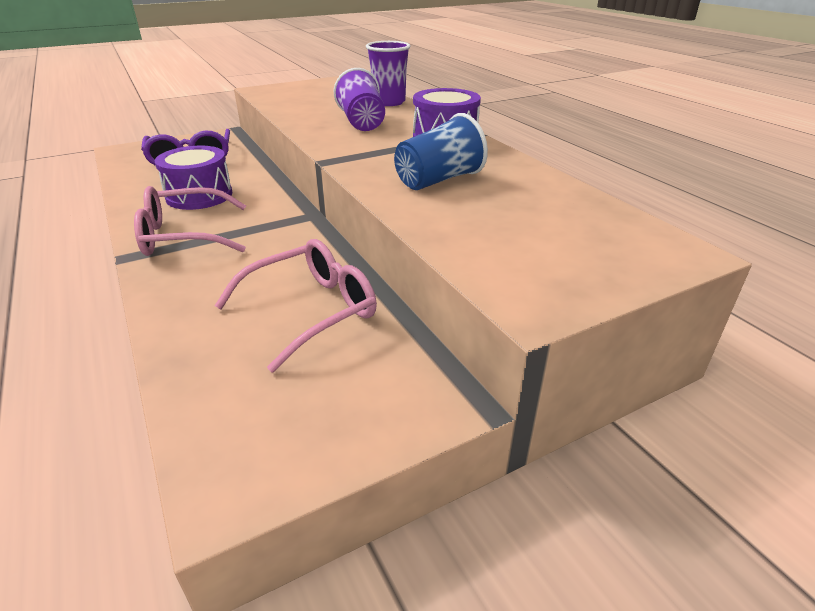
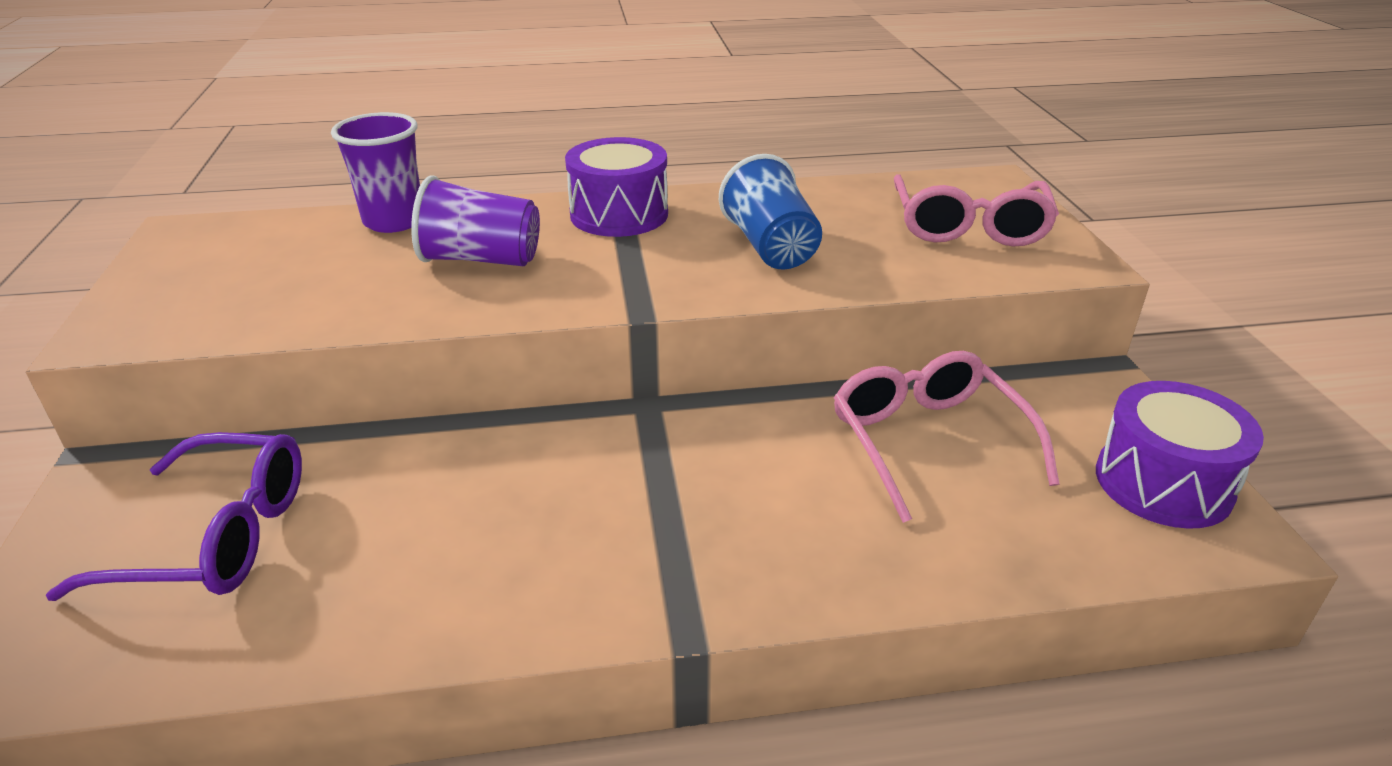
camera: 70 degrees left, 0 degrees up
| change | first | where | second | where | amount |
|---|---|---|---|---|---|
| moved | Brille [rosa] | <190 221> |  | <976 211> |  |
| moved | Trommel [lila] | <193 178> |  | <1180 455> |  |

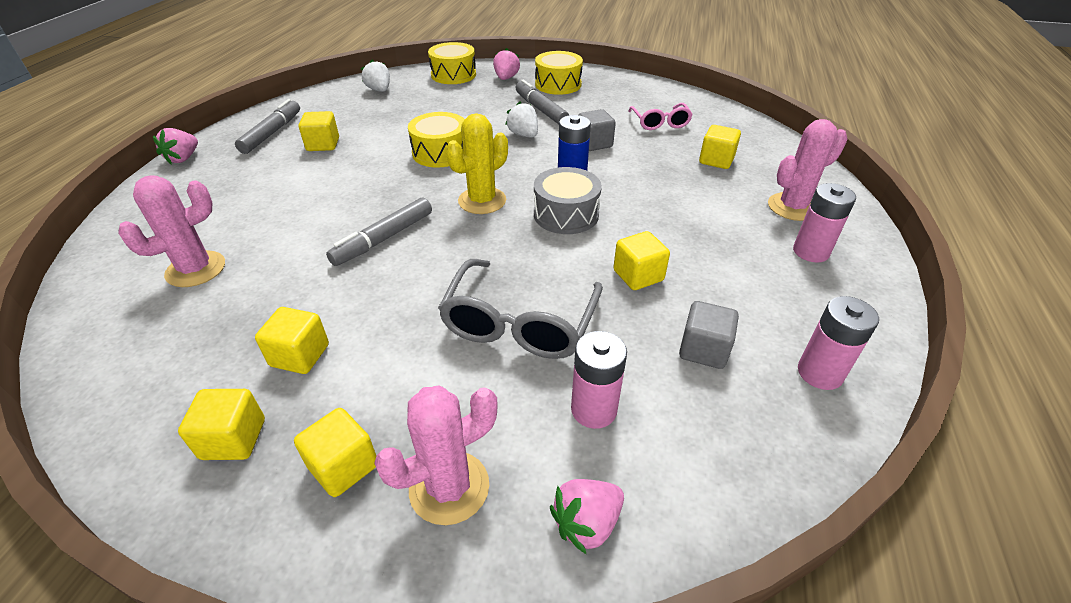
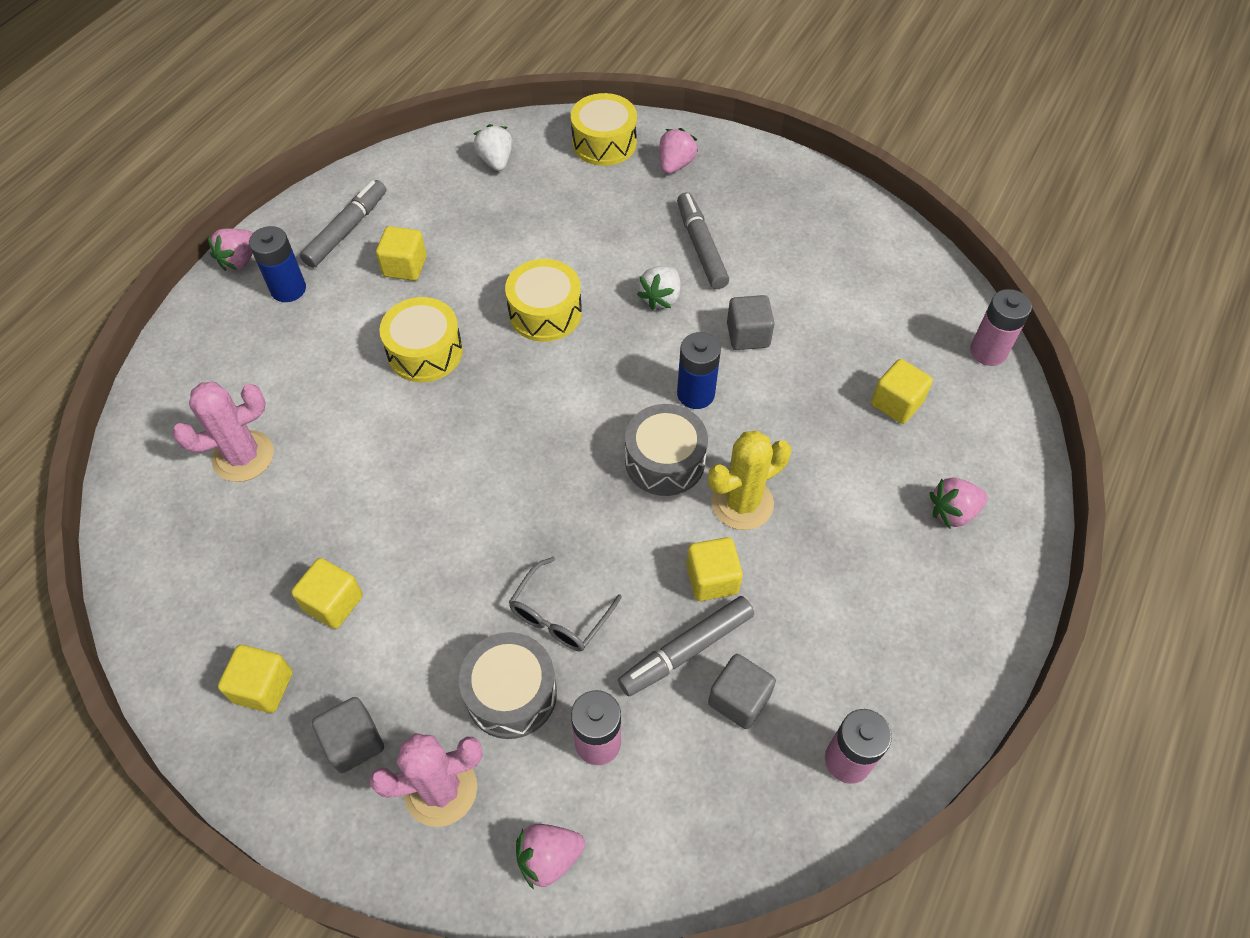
camera: 15 degrees right, 15 degrees up
| change | first | where | second | where | amount |
|---|---|---|---|---|---|
| removed | Brille [rosa] | <660 116> |  |  |  |
| added |  |  | Batterie [blau] | <277 264> |  |
| added |  |  | Trommel [grau] | <508 685> |  |
| moved | Filzstift [grau] | <379 231> |  | <686 646> |  |
| moved | Kaktus [gelb] | <477 163> |  | <749 480> |  |
| moved | Trommel [gelb] | <559 73> |  | <421 339> |  |
| moved | Batterie [rosa] | <824 223> |  | <1001 327> |  |
| replaced | Kaktus [rosa] | <807 170> | Erdbeere [rosa] | <959 503> |  |
| recoloured | Kubus [gelb] | <335 452> | Kubus [grau] | <348 735> |  |
| turned | Erdbeere [weiß] | <521 119> |  | <658 288> | 135 degrees counterclockwise |
| resized | Brille [grau] | <520 309> |  | <565 604> | x0.60 |

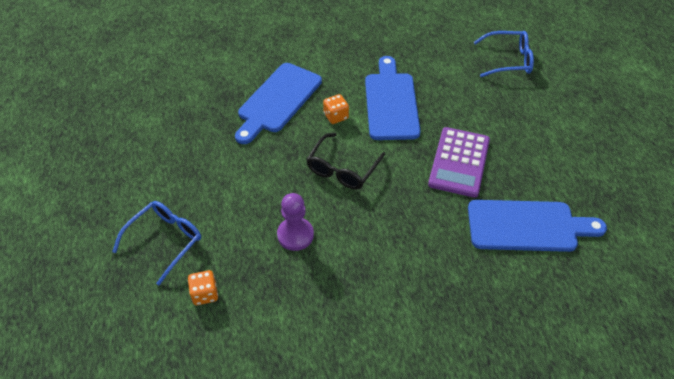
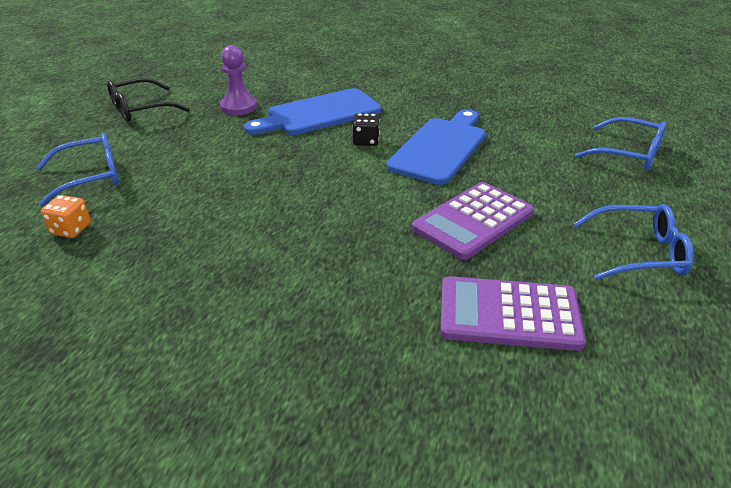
camera: 30 degrees right, 15 degrees down
| change | first | where | second | where | amount |
|---|---|---|---|---|---|
| added |  |  | Brille [blau] | <634 242> |  |
| moved | Bauer [lila] | <295 222> |  | <238 80> |  |
| moved | Brille [schwarz] | <345 161> |  | <148 100> |  |
| replaced | Schneidebrett [blau] | <537 226> | Taschenrechner [lila] | <513 313> |  |
| recoloured | Spielwürfel [orange] | <336 109> | Spielwürfel [schwarz] | <366 129> |  |

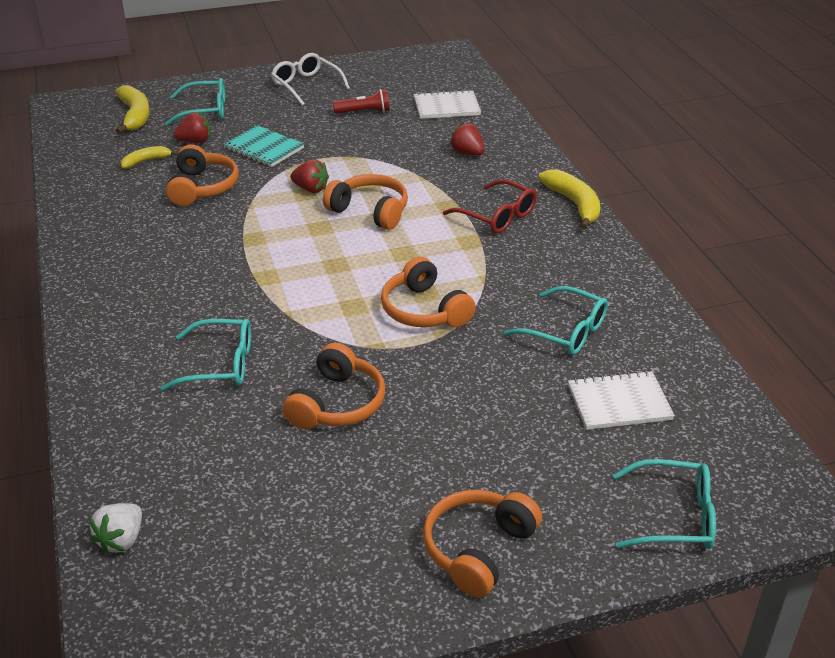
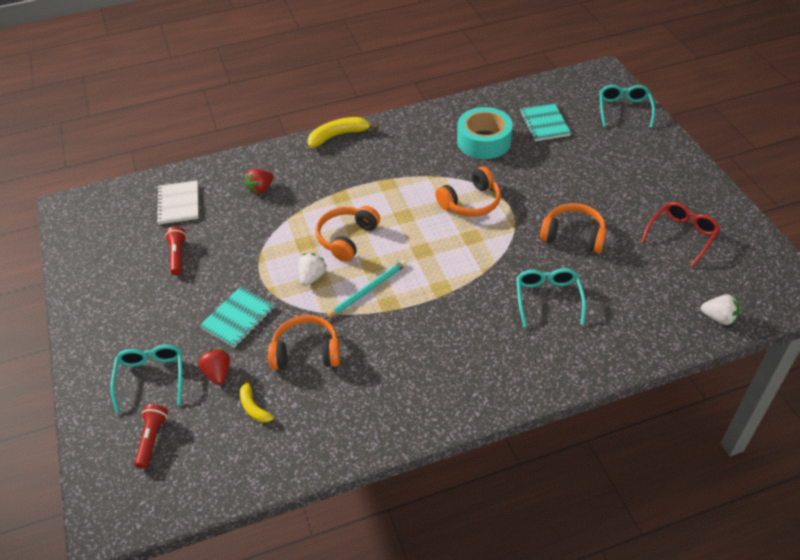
camera: 90 degrees left, 10 degrees up
| change | first | where | second | where | amount |
|---|---|---|---|---|---|
| removed | Brille [weiß] | <310 79> |  |  |  |
| removed | Kopfhörer [orange] | <482 544> |  |  |  |
| added |  |  | Bleistift [türkis] | <366 289> |  |
| moved | Brille [rot] | <490 206> |  | <680 234> |  |
| replaced | Banane [gelb] | <132 109> | Taschenlampe [rot] | <151 436> |  |
| replaced | Brille [türkis] | <556 320> | Klebeband [türkis] | <485 133> |  |
| recoloured | Erdbeere [rot] | <309 176> | Erdbeere [weiß] | <312 269> |  |
| recoloured | Notizbuch [weiß] | <621 400> | Notizbuch [türkis] | <545 122> |  |

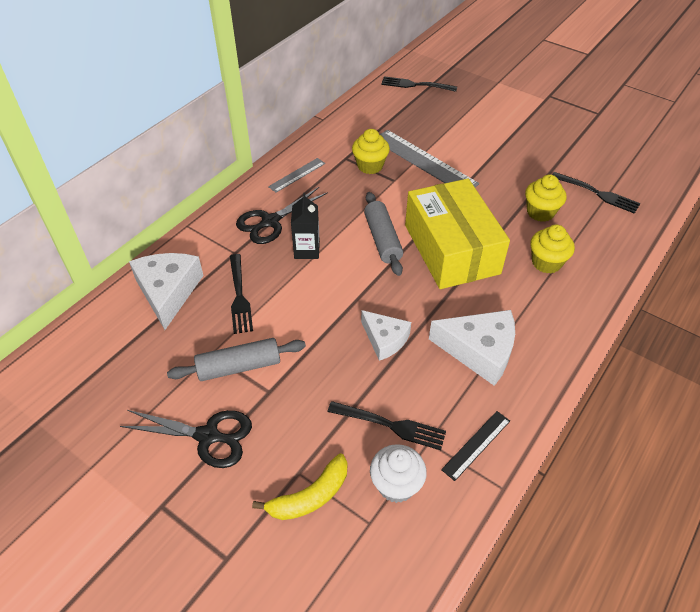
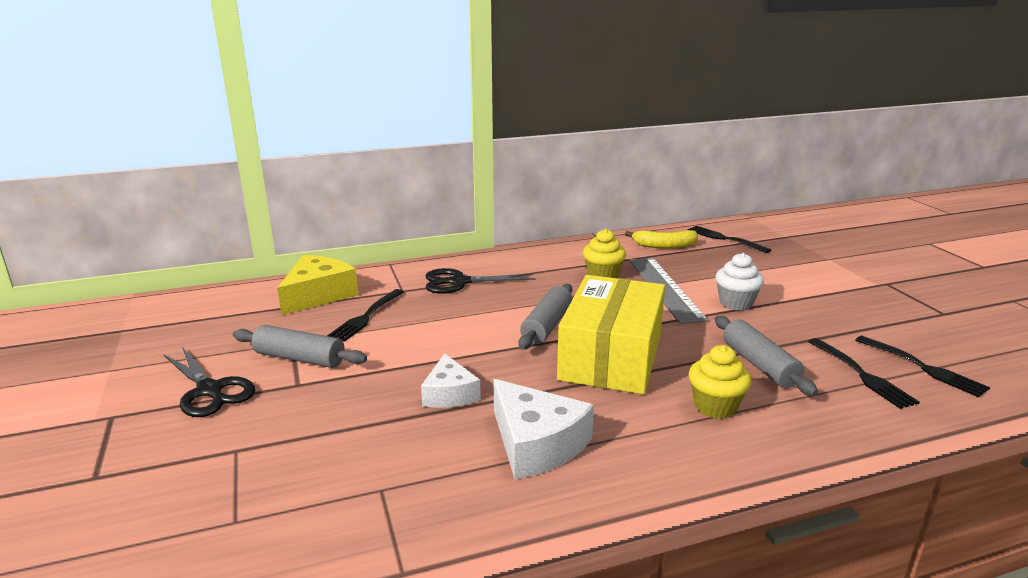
camera: 35 degrees right, 25 degrees down
| change | first | where | second | where | amount |
|---|---|---|---|---|---|
| removed | Lineal [grau] | <296 175> |  |  |  |
| removed | Getränkekarton [schwarz] | <305 226> |  |  |  |
| removed | Lineal [schwarz] | <475 446> |  |  |  |
| moved | Banane [gelb] | <299 487> |  | <661 239> |  |
| moved | Gabel [schwarz] | <386 425> |  | <922 366> |  |
| moved | Muffin [weiß] | <398 473> |  | <739 281> |  |
| replaced | Muffin [gelb] | <546 198> | Nudelholz [grau] | <766 356> |  |
| recoloured | Käse [weiß] | <166 291> | Käse [gelb] | <317 285> |  |

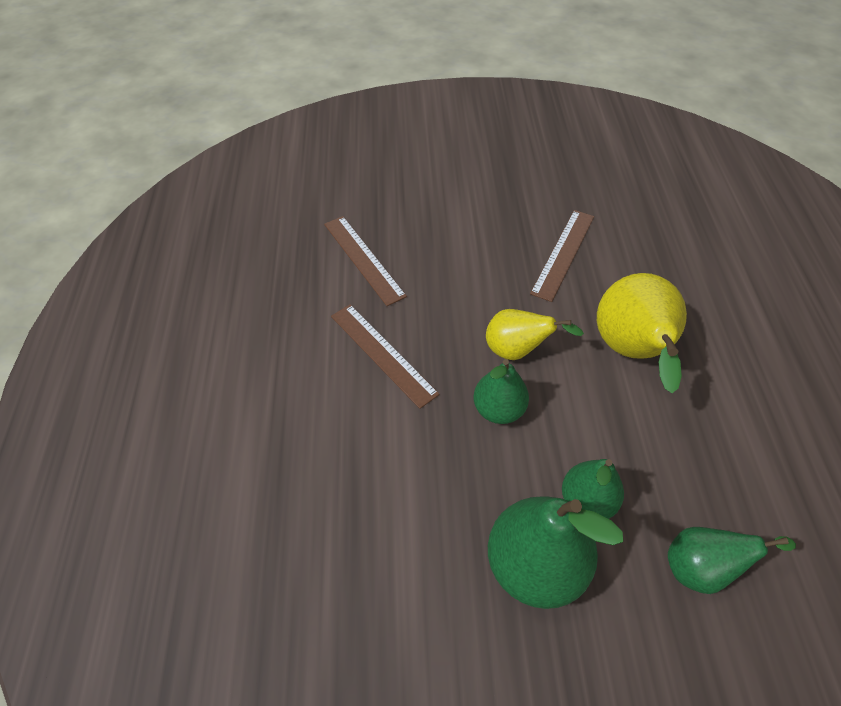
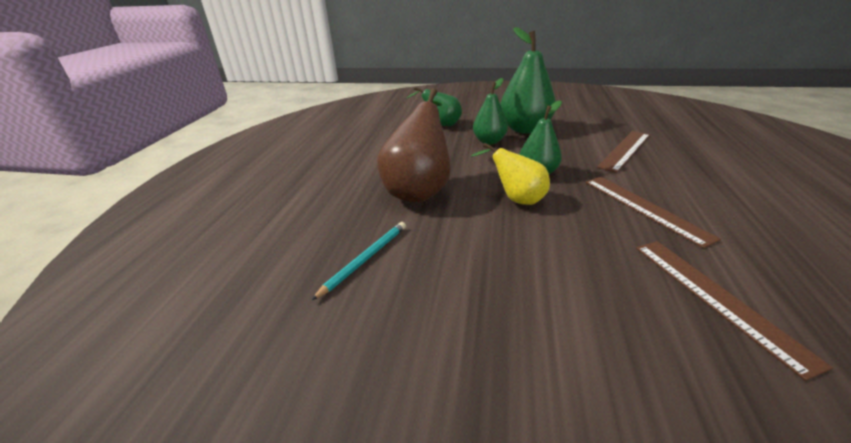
camera: 165 degrees left, 20 degrees down
| change | first | where | second | where | amount |
|---|---|---|---|---|---|
| added |  |  | Bleistift [türkis] | <359 261> |  |
| moved | Lineal [braun] | <562 256> |  | <623 152> |  |
| recoloured | Birne [gelb] | <642 333> | Birne [braun] | <414 145> |  |

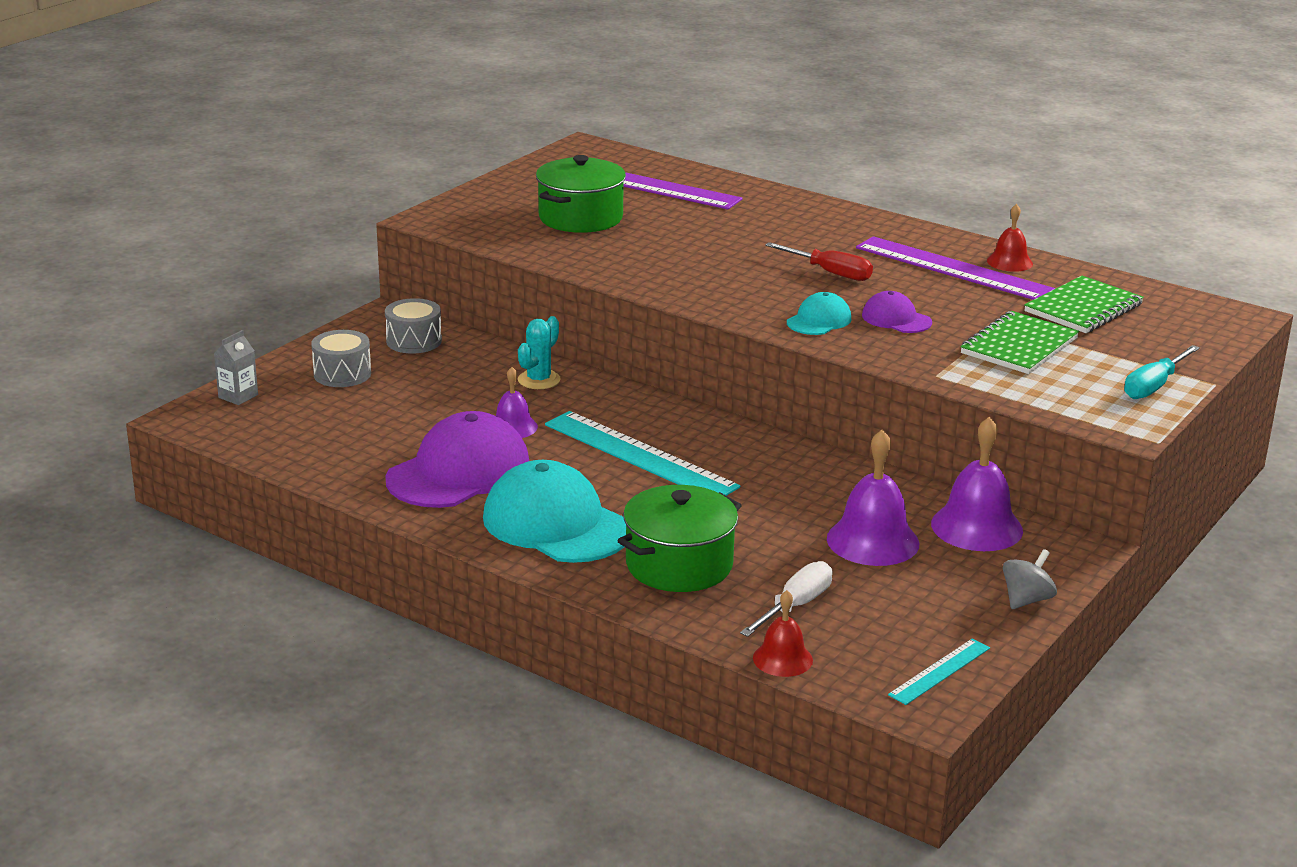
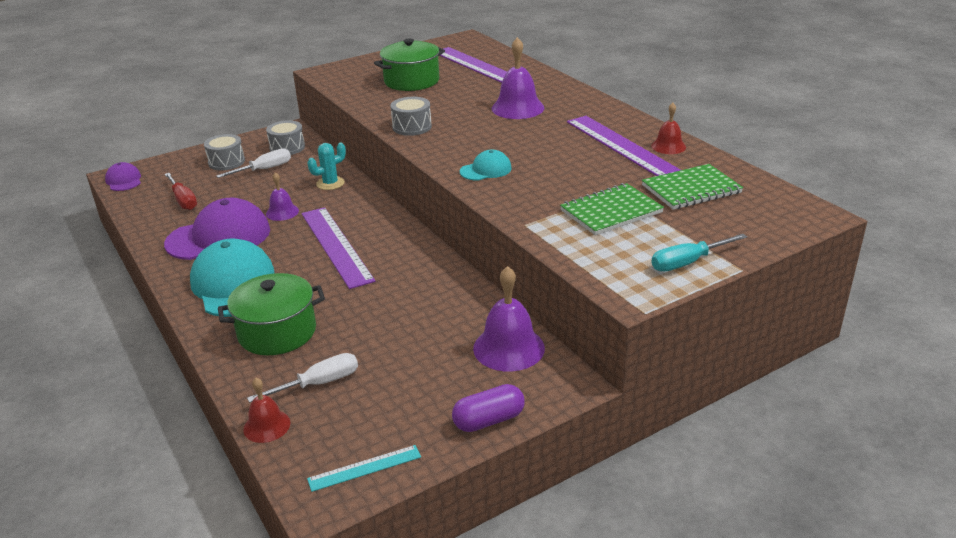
camera: 25 degrees right, 5 degrees up
| change | first | where | second | where | amount |
|---|---|---|---|---|---|
| removed | Getränkekarton [grau] | <236 367> |  |  |  |
| added |  |  | Schraubenzieher [weiß] | <253 163> |  |
| added |  |  | Trommel [grau] | <411 116> |  |
| moved | Schraubenzieher [rot] | <819 261> |  | <181 191> |  |
| moved | Glocke [lila] | <873 497> |  | <518 78> |  |
| moved | Kappe [lila] | <897 312> |  | <123 176> |  |
| replaced | Kreisel [grau] | <1030 579> | Kapsel [lila] | <488 408> |  |
| recoloured | Lineal [türkis] | <642 453> | Lineal [lila] | <338 248> |  |

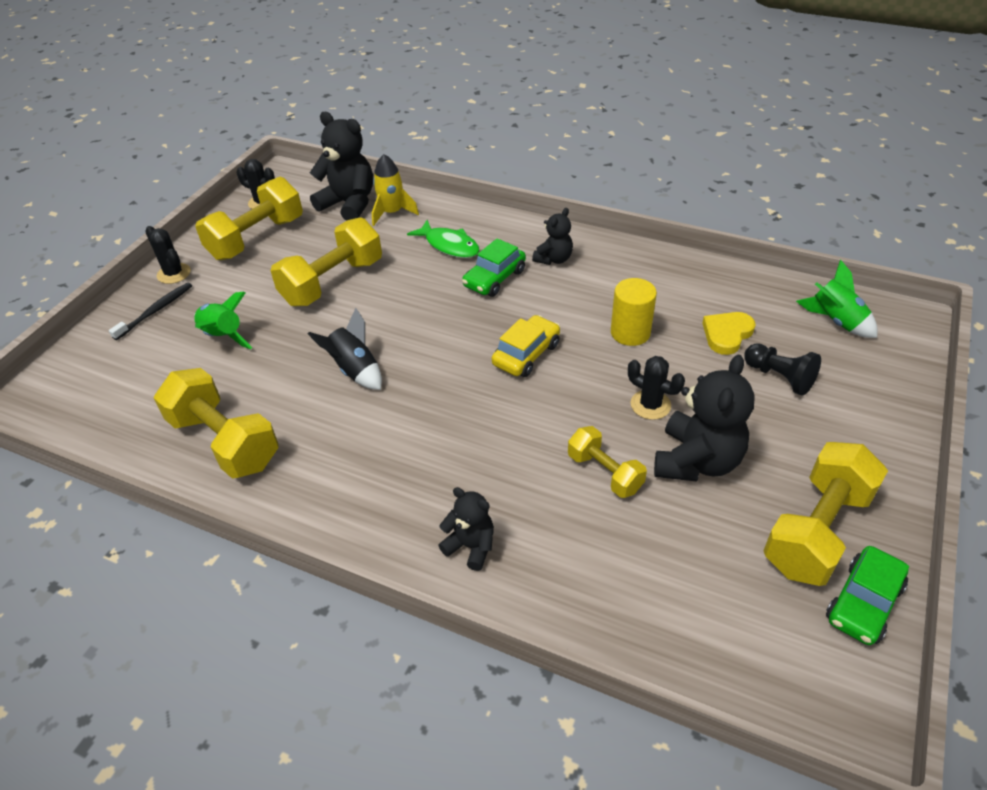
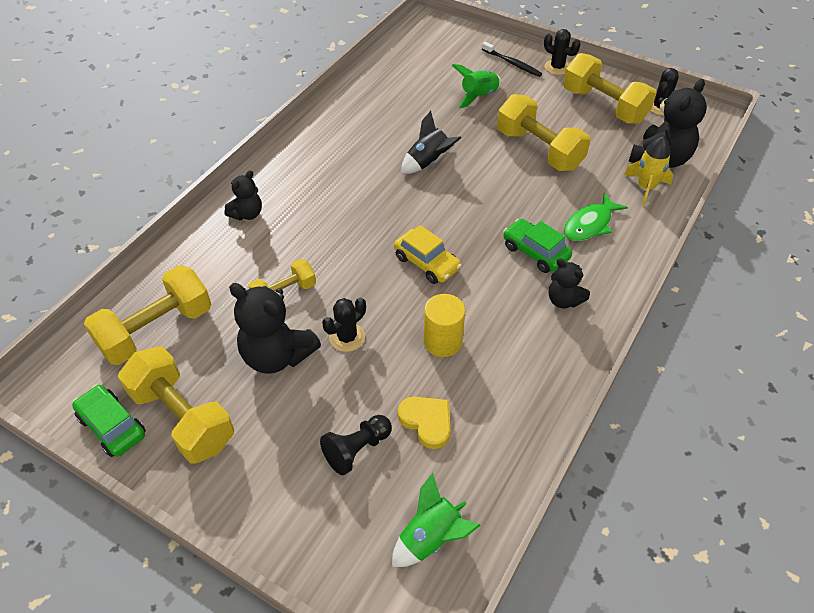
camera: 95 degrees right, 5 degrees up
| change | first | where | second | where | amount |
|---|---|---|---|---|---|
| moved | Hantel [gelb] | <216 423> |  | <147 315> |  |
| turned | Kaktus [schwarz] | <168 255> |  | <562 52> | 75 degrees clockwise |

